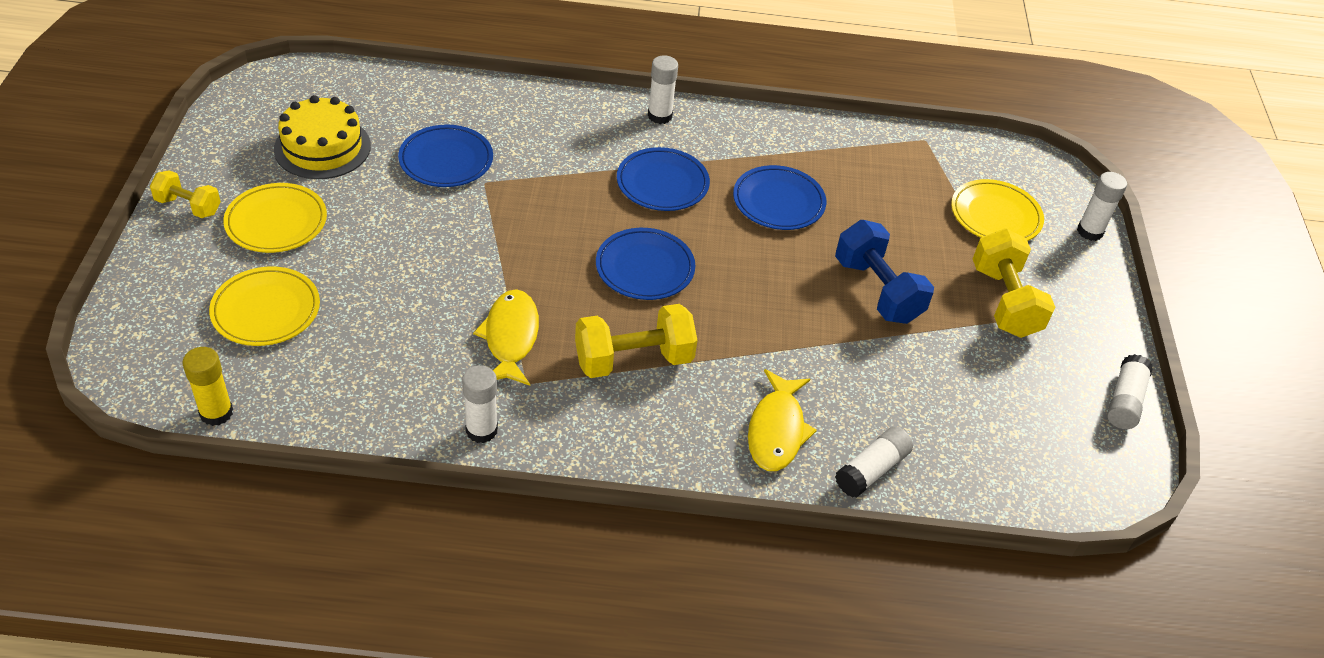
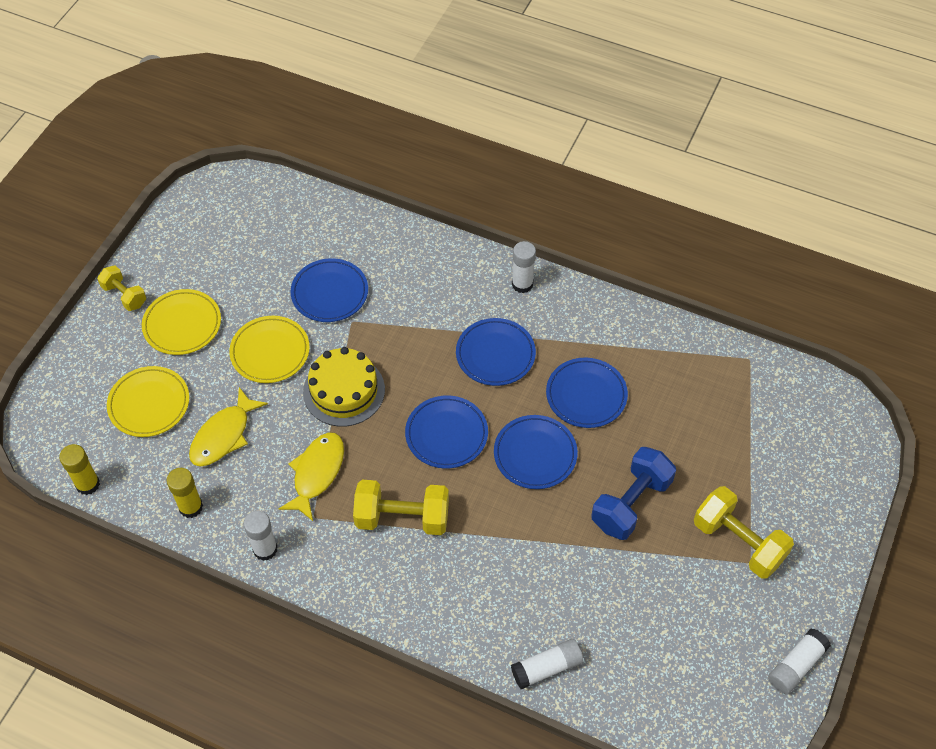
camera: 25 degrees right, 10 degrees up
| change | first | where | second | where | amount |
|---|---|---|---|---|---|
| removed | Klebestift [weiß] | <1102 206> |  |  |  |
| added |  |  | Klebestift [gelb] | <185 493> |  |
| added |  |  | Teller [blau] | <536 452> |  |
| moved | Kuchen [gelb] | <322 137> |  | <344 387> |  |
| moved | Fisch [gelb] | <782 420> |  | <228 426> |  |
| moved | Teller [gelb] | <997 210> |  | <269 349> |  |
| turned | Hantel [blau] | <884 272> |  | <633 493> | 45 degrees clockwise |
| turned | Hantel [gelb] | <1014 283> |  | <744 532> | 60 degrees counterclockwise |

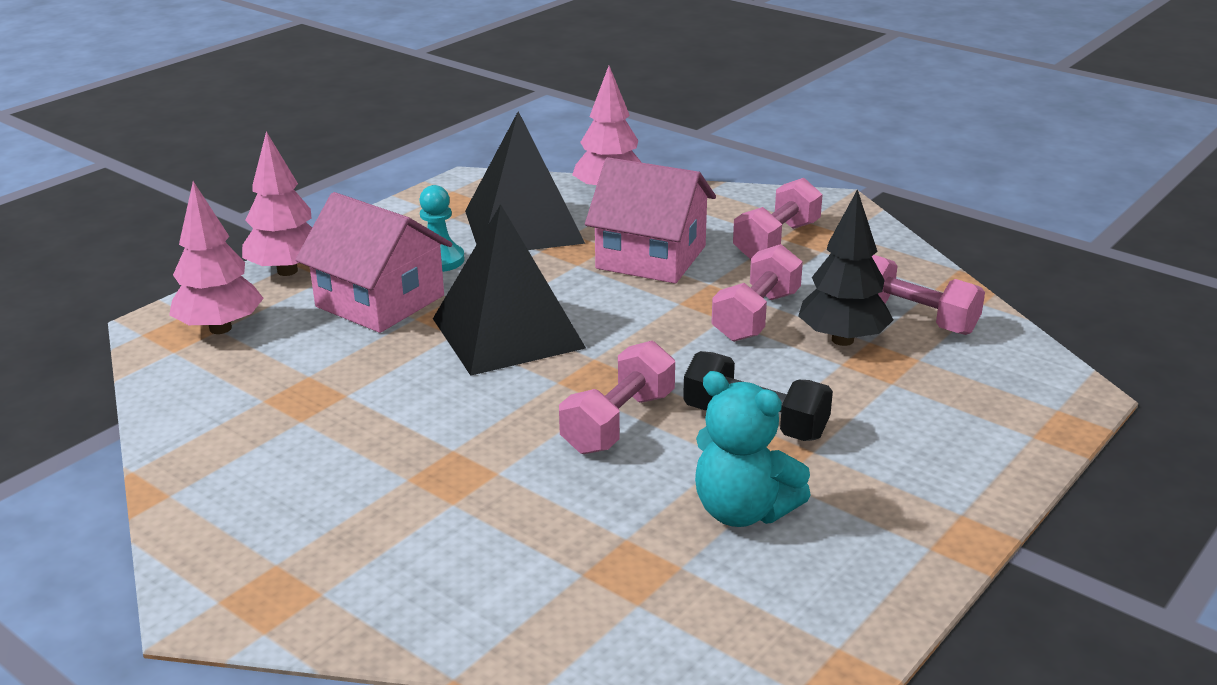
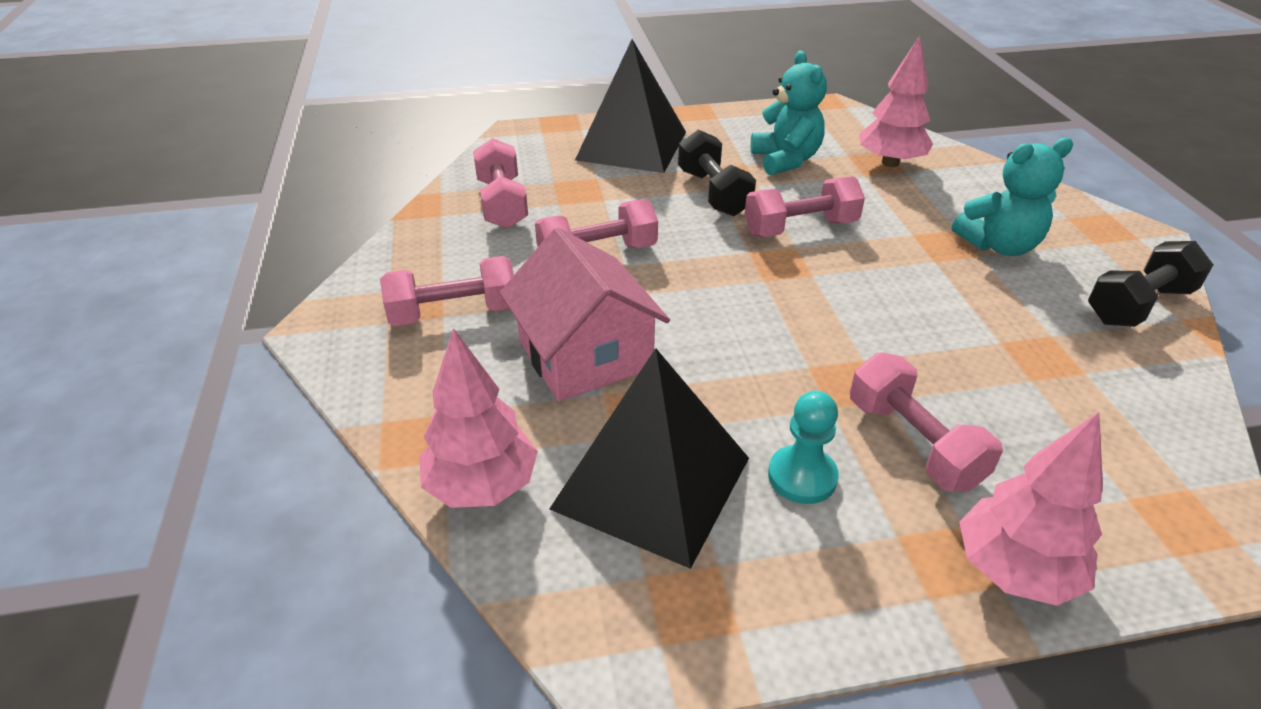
camera: 140 degrees left, 10 degrees up
| change | first | where | second | where | amount |
|---|---|---|---|---|---|
| removed | Baum [schwarz] | <845 267> |  |  |  |
| added |  |  | Teddybär [türkis] | <1012 197> |  |
| added |  |  | Hantel [schwarz] | <1150 284> |  |
| moved | Baum [rosa] | <216 257> |  | <896 101> |  |
| moved | Pyramide [schwarz] | <509 290> |  | <630 106> |  |
| replaced | Haus [rosa] | <373 262> | Hantel [rosa] | <926 422> |  |

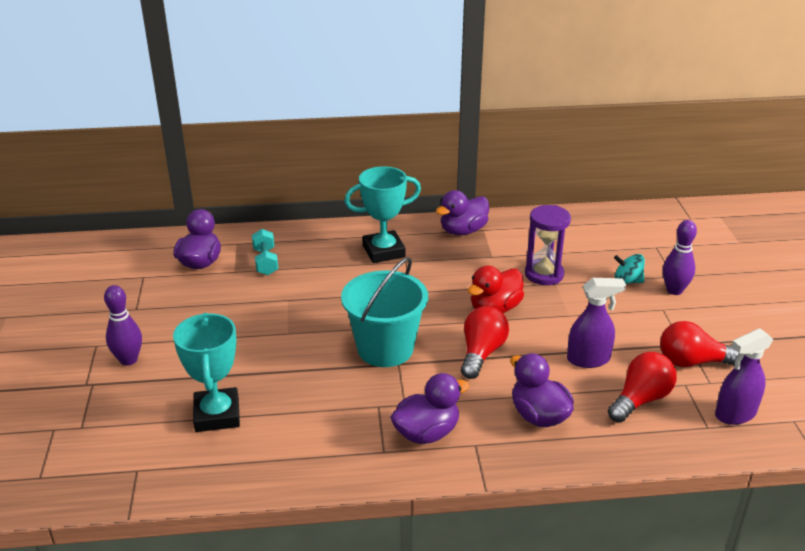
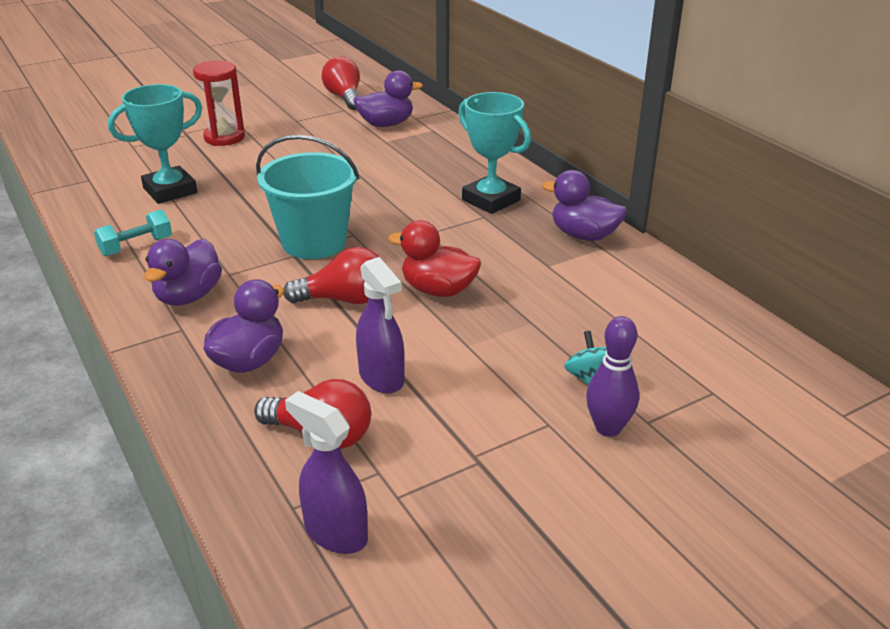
camera: 65 degrees right, 0 degrees up
| change | first | where | second | where | amount |
|---|---|---|---|---|---|
| removed | Sanduhr [lila] | <548 245> |  |  |  |
| moved | Hantel [türkis] | <265 252> |  | <133 232> |  |
| moved | Glühbirne [rot] | <699 344> |  | <341 83> |  |
| replaced | Bowlingkegel [lila] | <123 325> | Sanduhr [rot] | <219 103> |  |
| turned | Ente [lila] | <430 408> |  | <183 272> | 75 degrees clockwise |

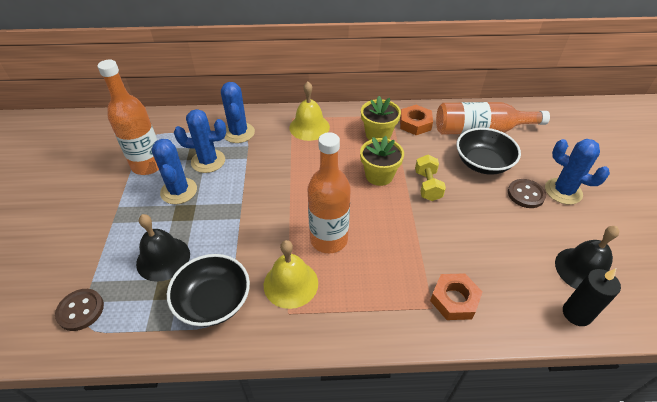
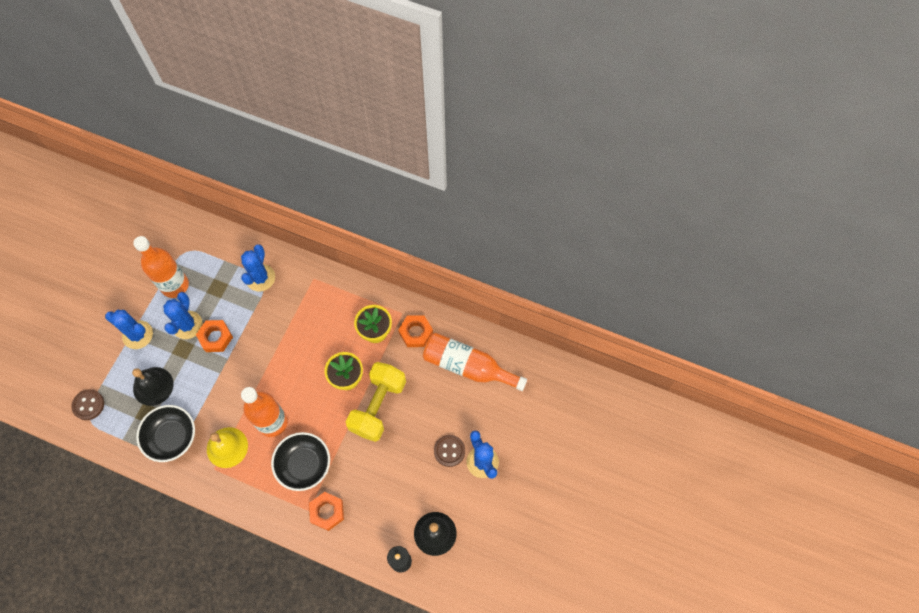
camera: 25 degrees right, 20 degrees up
| change | first | where | second | where | amount |
|---|---|---|---|---|---|
| removed | Glocke [gelb] | <309 111> |  |  |  |
| added |  |  | Sechskantmutter [orange] | <214 336> |  |
| moved | Kaktus [blau] | <200 141> |  | <129 329> |  |
| moved | Schüssel [schwarz] | <488 151> |  | <300 461> |  |
| resized | Hantel [gelb] | <430 178> |  | <376 402> | x1.81 |

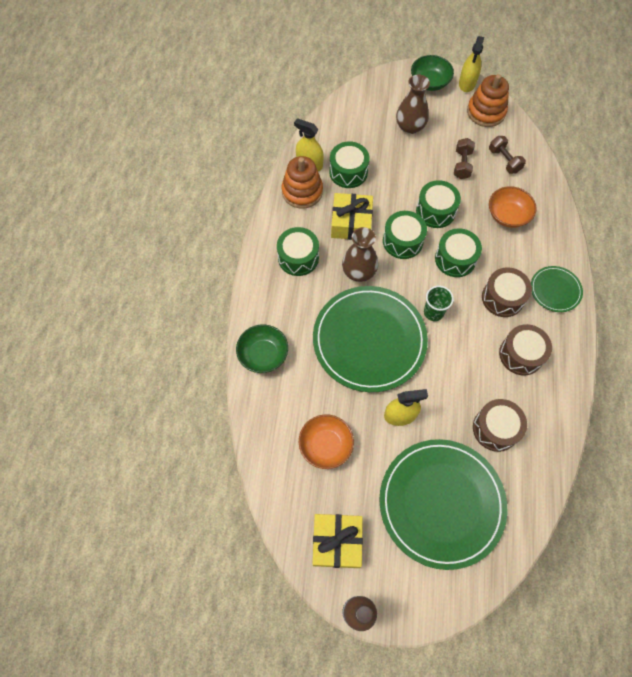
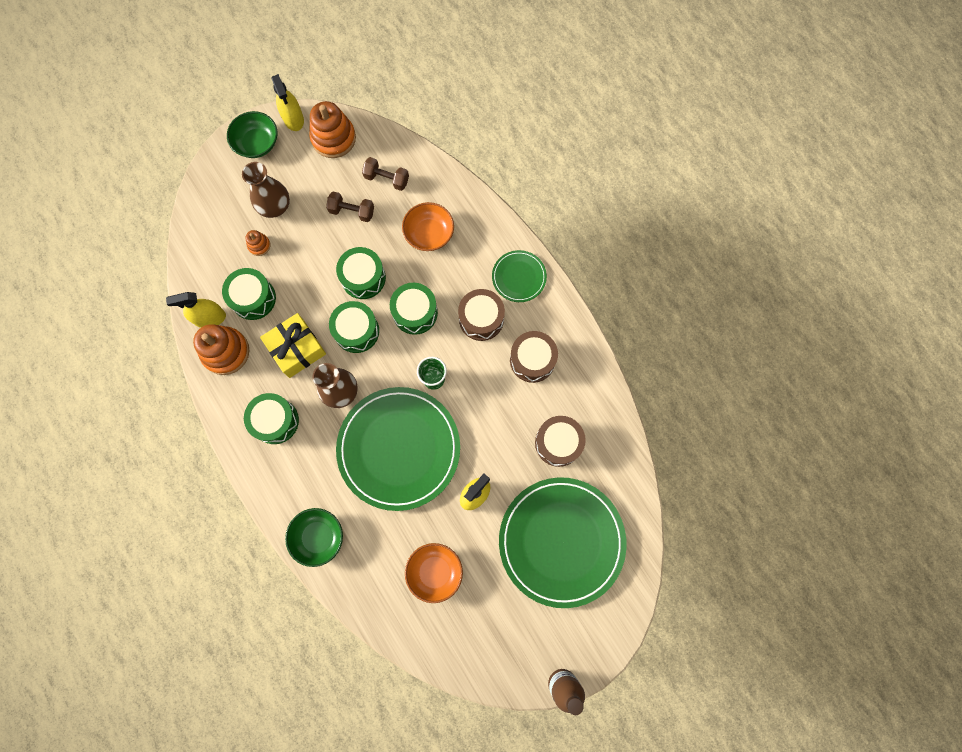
camera: 40 degrees left, 10 degrees up
| change | first | where | second | where | amount |
|---|---|---|---|---|---|
| removed | Geschenk [gelb] | <338 541> |  |  |  |
| added |  |  | Stapelspielzeug [orange] | <258 243> |  |
| turned | Hantel [braun] | <464 158> |  | <350 206> | 45 degrees counterclockwise |

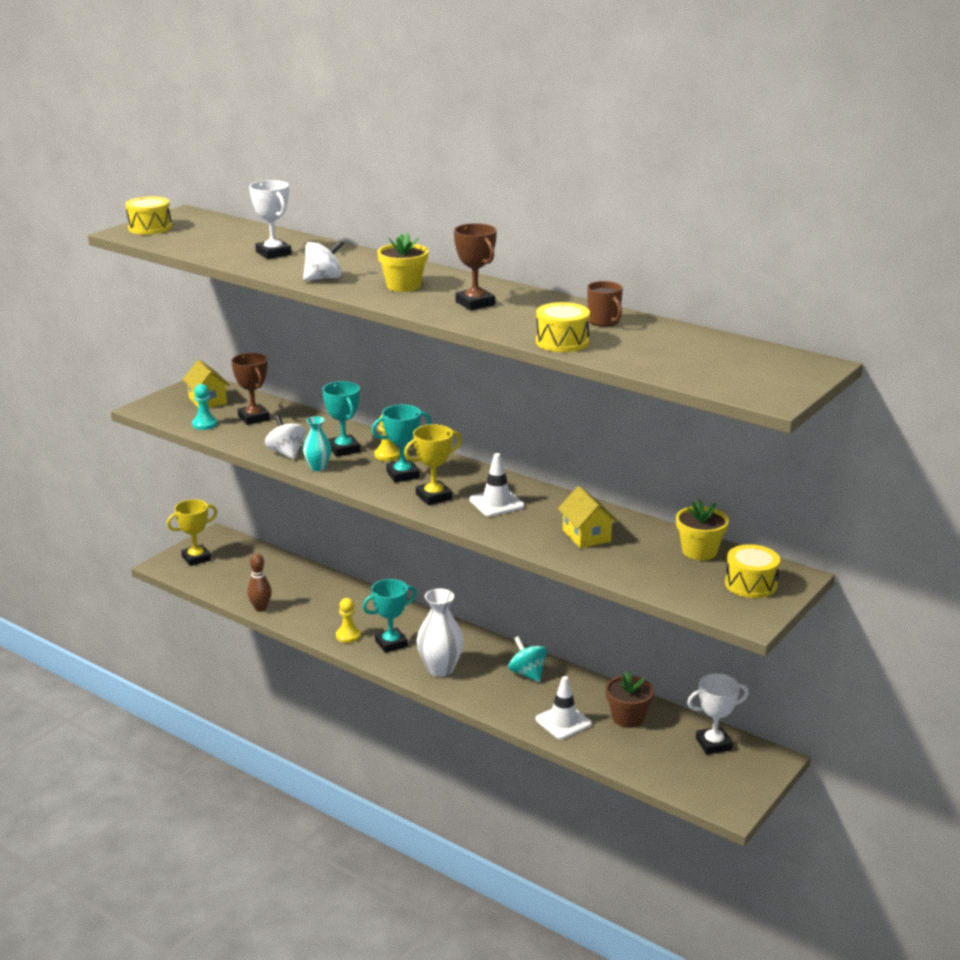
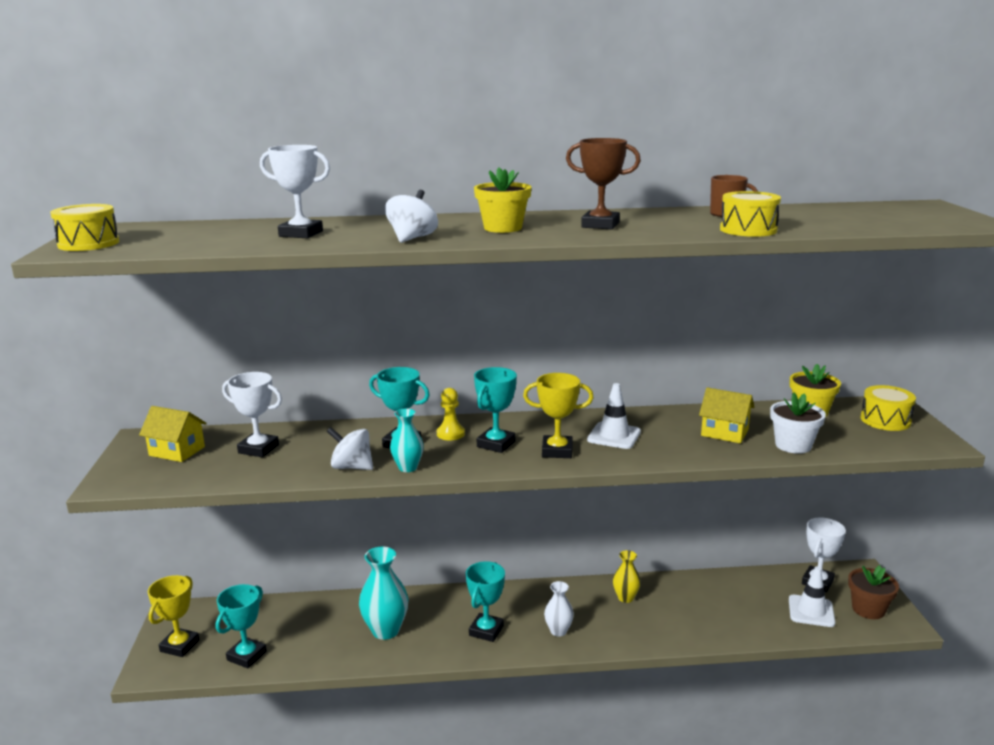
camera: 40 degrees left, 5 degrees down
| change | first | where | second | where | amount |
|---|---|---|---|---|---|
| removed | Bauer [türkis] | <204 407> |  |  |  |
| removed | Bowlingkegel [braun] | <259 582> |  |  |  |
| removed | Bauer [gelb] | <348 620> |  |  |  |
| added |  |  | Pokal [türkis] | <241 626> |  |
| added |  |  | Vase [türkis] | <383 593> |  |
| added |  |  | Blumentopf [weiß] | <798 423> |  |
| moved | Leitkegel [weiß] | <564 707> |  | <812 596> |  |
| moved | Blumentopf [braun] | <629 699> |  | <873 592> |  |
| replaced | Kreisel [türkis] | <527 659> | Vase [gelb] | <627 576> |  |
| recoloured | Pokal [braun] | <250 389> | Pokal [weiß] | <252 414> |  |
| turned | Pokal [gelb] | <433 464> |  | <558 415> | 75 degrees clockwise |
| resized | Vase [weiß] | <440 632> |  | <559 609> | x0.60 |

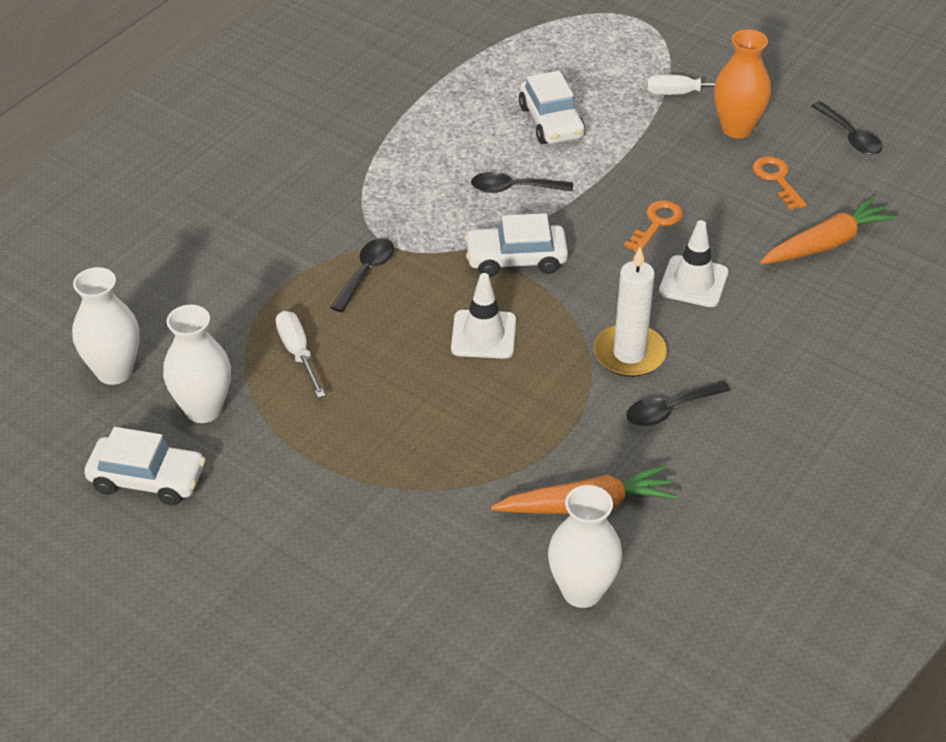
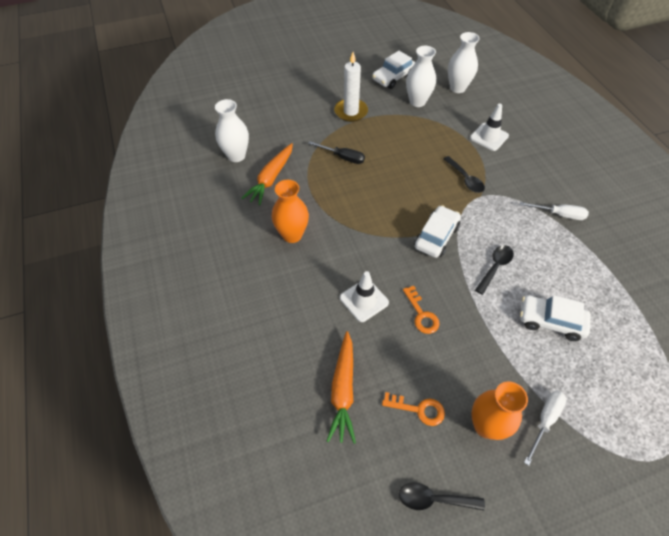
camera: 125 degrees right, 10 degrees up
| change | first | where | second | where | amount |
|---|---|---|---|---|---|
| added |  |  | Schraubenzieher [schwarz] | <336 152> |  |
| moved | Schraubenzieher [weiß] | <300 354> |  | <554 211> |  |
| moved | Leitkegel [weiß] | <483 316> |  | <489 127> |  |
| moved | Kerze [weiß] | <630 312> |  | <351 87> |  |
| replaced | Löffel [schwarz] | <678 404> | Vase [orange] | <290 211> |  |

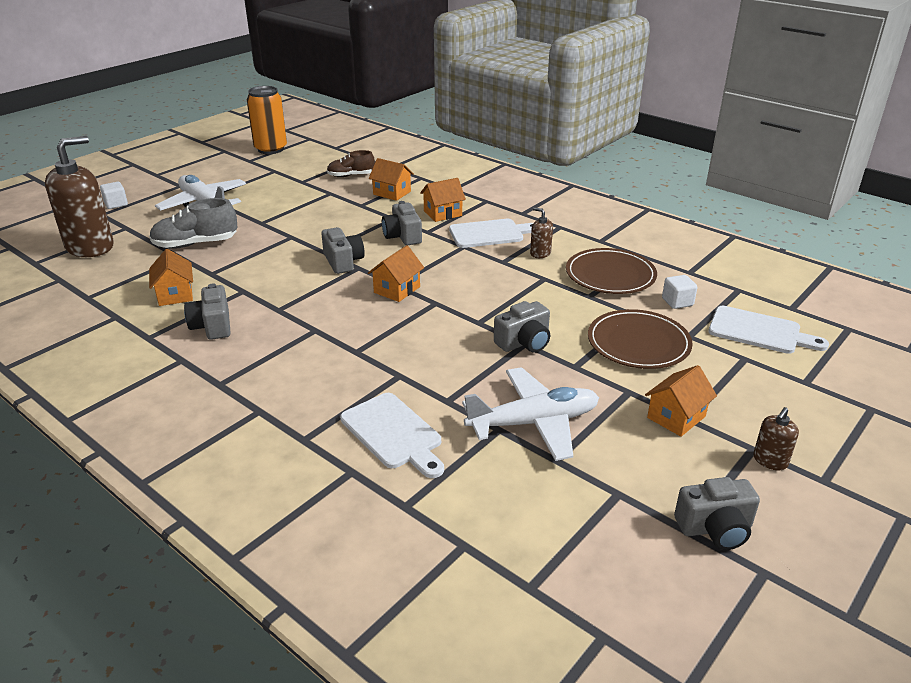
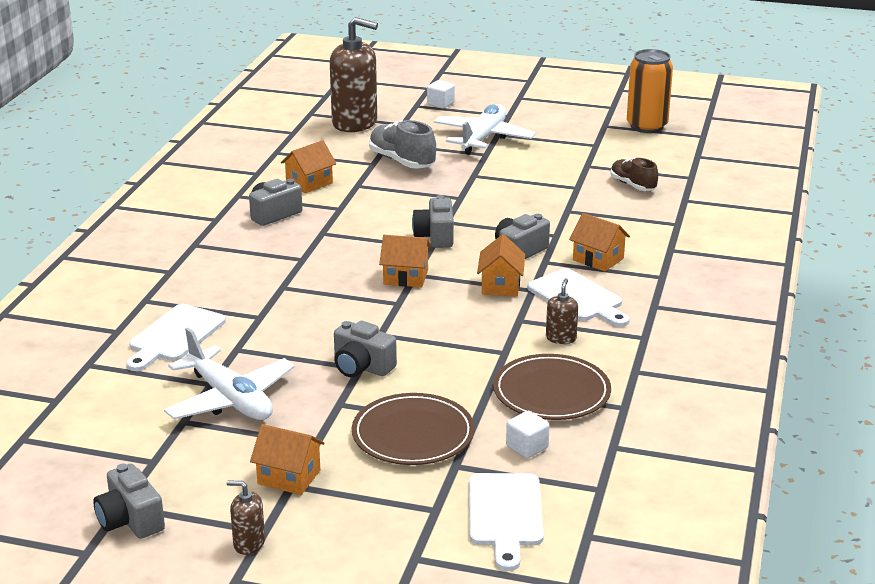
camera: 65 degrees right, 5 degrees down
| change | first | where | second | where | amount |
|---|---|---|---|---|---|
| moved | Haus [orange] | <391 179> |  | <501 265> |  |
| turned | Kamera [grau] | <343 250> |  | <433 221> | 135 degrees clockwise |

